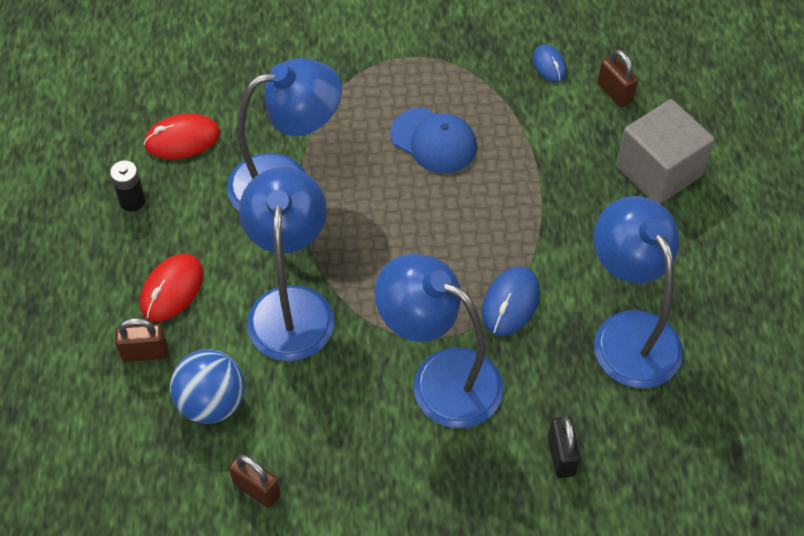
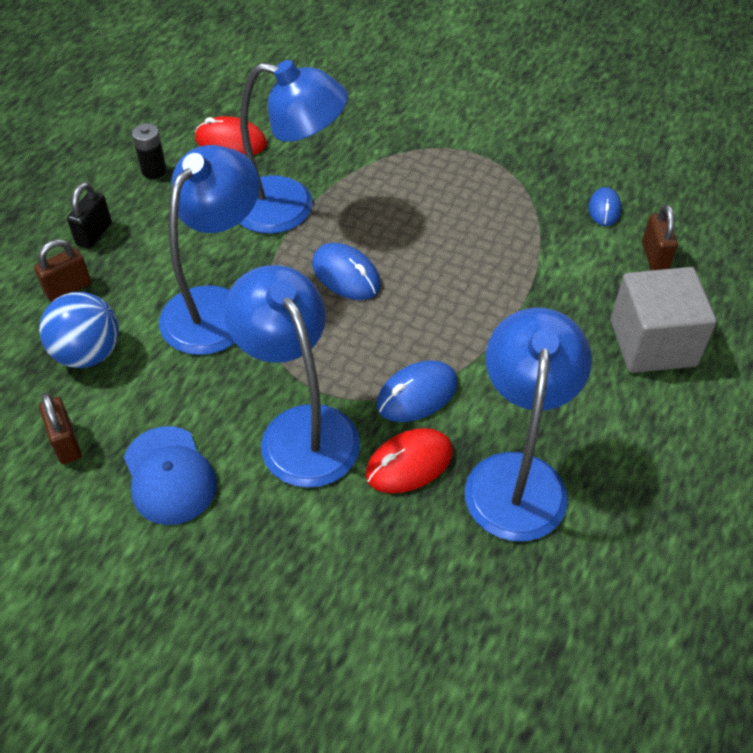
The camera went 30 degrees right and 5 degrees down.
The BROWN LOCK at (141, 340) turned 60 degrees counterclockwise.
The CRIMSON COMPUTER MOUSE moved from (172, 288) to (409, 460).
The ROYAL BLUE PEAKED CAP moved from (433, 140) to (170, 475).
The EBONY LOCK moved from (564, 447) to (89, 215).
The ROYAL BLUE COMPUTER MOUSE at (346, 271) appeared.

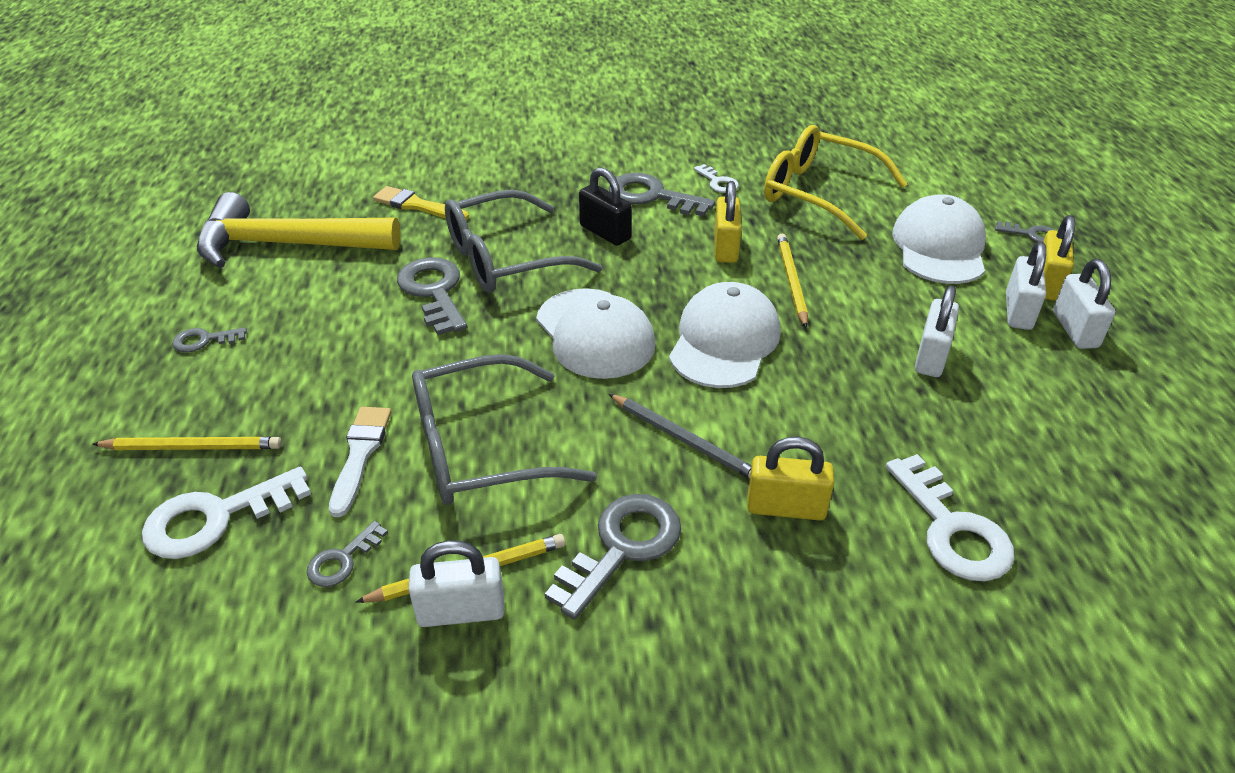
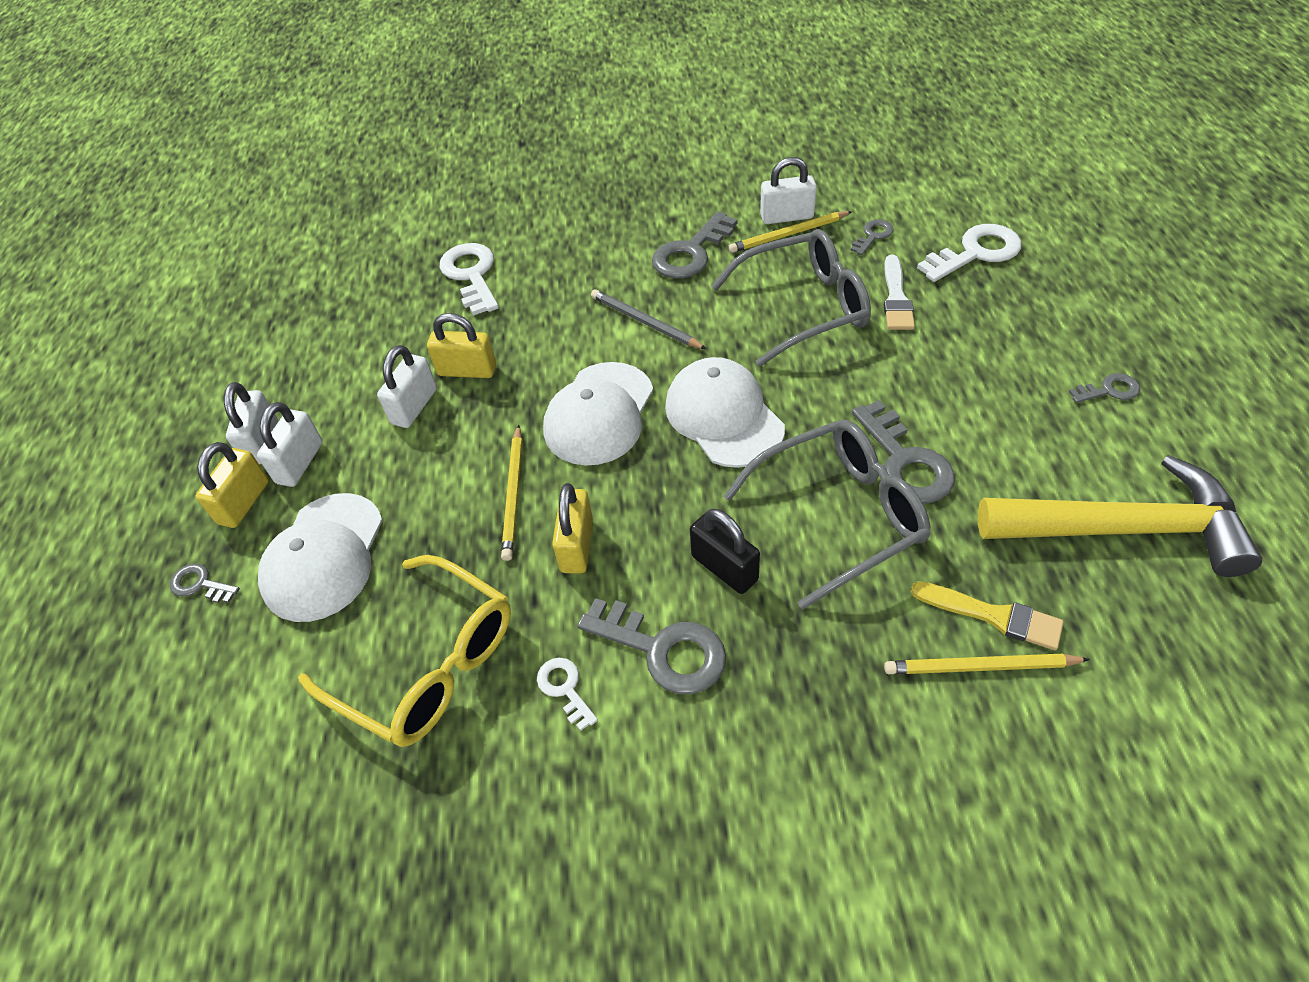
The camera went 175 degrees left and 10 degrees up.
The GOLDEN WOODEN PENCIL moved from (187, 443) to (987, 664).
The GOLDEN LOCK moved from (790, 478) to (461, 345).

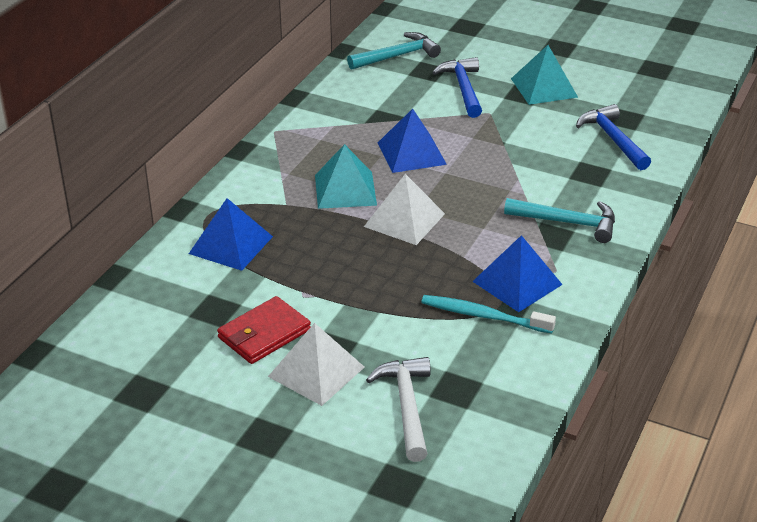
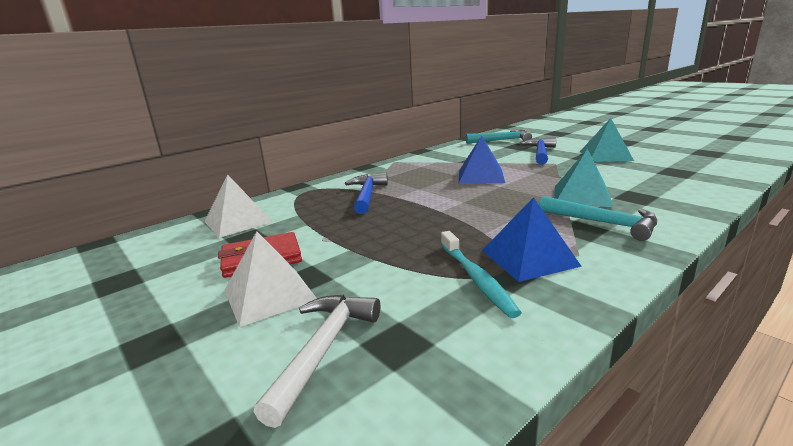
The camera went 25 degrees right and 15 degrees down.
The ROYAL BLUE SOLID PYRAMID at (231, 234) disappeared.
The TURQUOISE SOLID PYRAMID moved from (346, 176) to (584, 177).
The SNOW-WHITE SOLID PYRAMID moved from (404, 209) to (238, 206).
The TURQUOISE TOOTHBRUSH at (488, 314) turned 150 degrees counterclockwise.
The ROYAL BLUE HAMMER moved from (613, 137) to (366, 193).

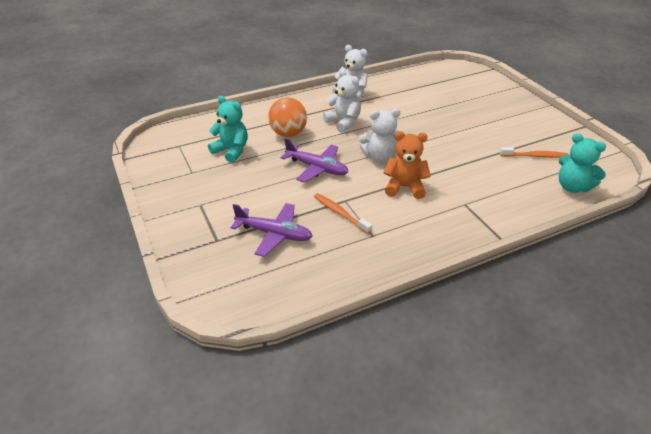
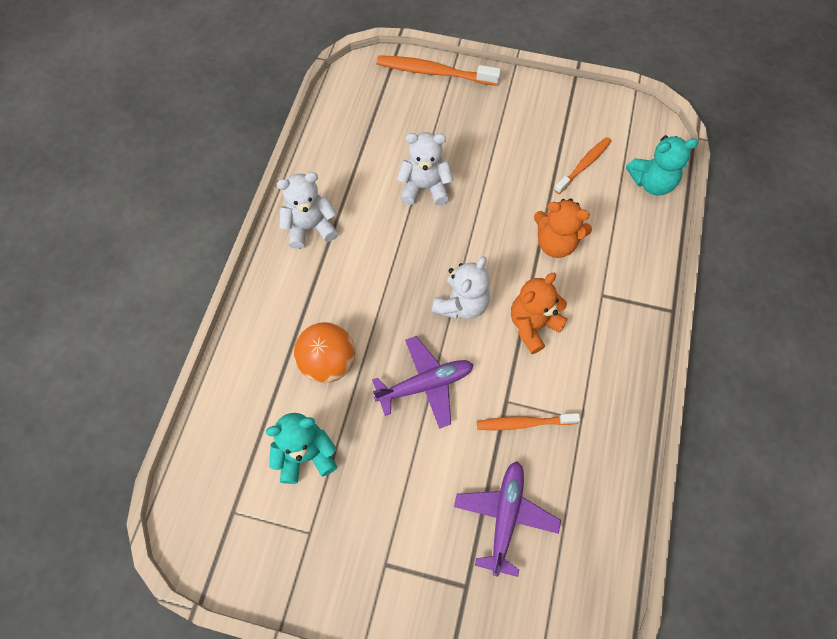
The camera went 50 degrees left and 25 degrees up.
The PURPLE AEROPLANE at (272, 230) turned 45 degrees counterclockwise.
The SNOW-WHITE TEDDY moved from (342, 101) to (425, 169).
The ORANGE-COLOURED TOOTHBRUSH at (438, 70) appeared.
The ORANGE-COLOURED TEDDY at (563, 228) appeared.

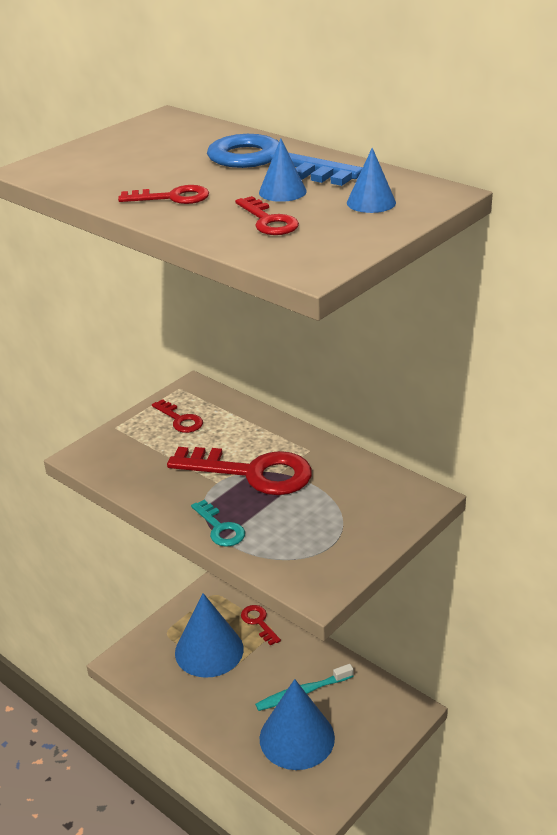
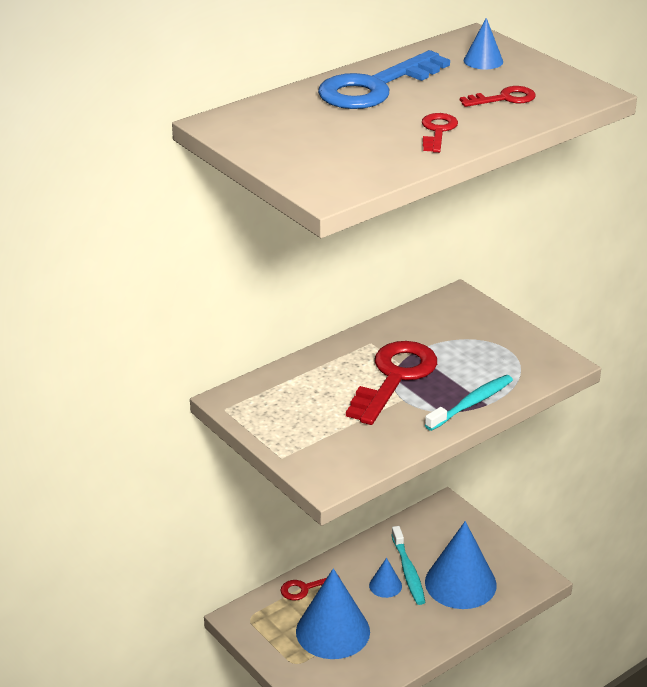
The camera went 80 degrees left and 0 degrees up.
The CRIMSON KEY at (177, 416) disappeared.
The TURQUOISE KEY at (218, 523) was replaced by the TURQUOISE TOOTHBRUSH at (469, 403).
The ROYAL BLUE SOLID CONE moved from (283, 170) to (385, 578).

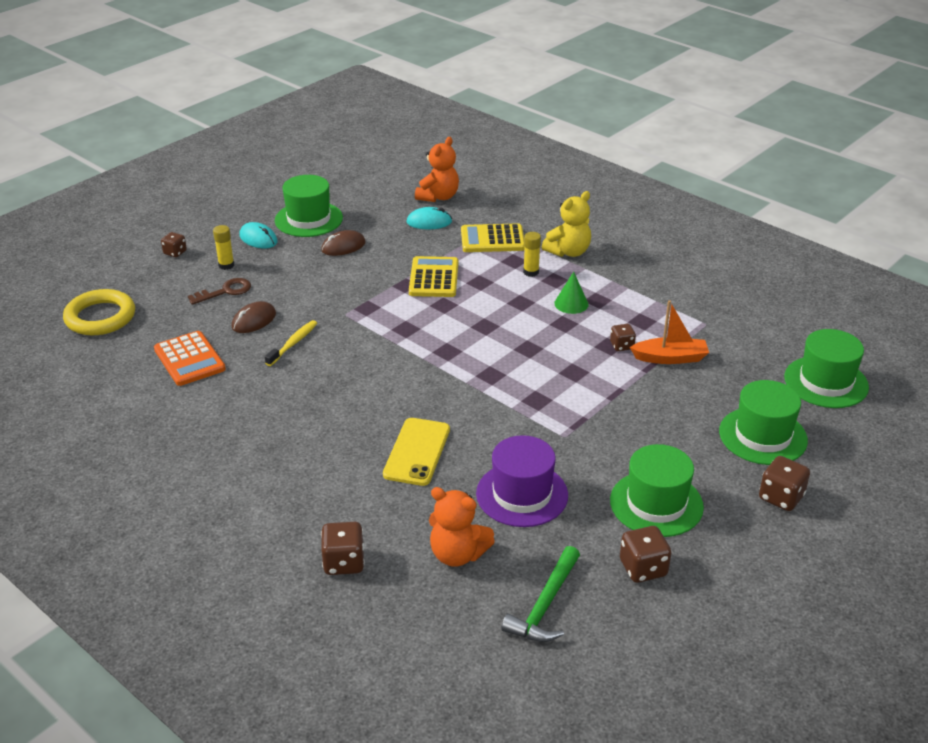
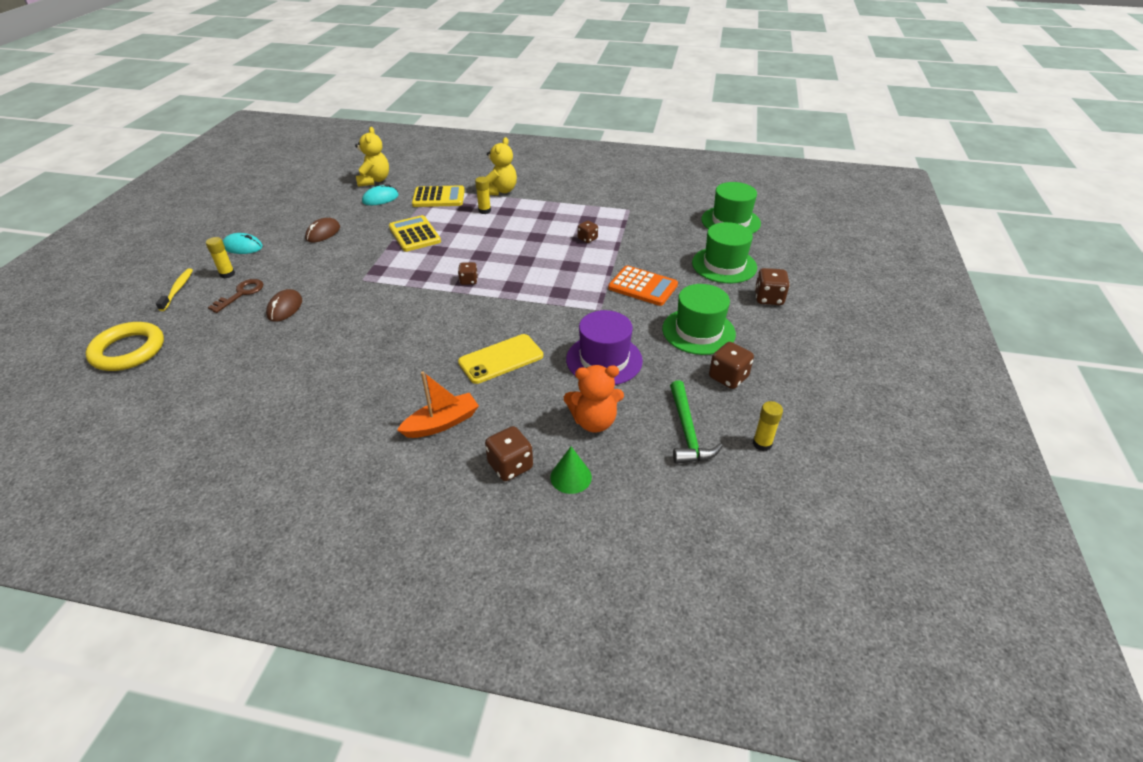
The camera went 30 degrees left and 5 degrees up.
The ORANGE-COLOURED POCKET CALCULATOR moved from (190, 358) to (643, 285).
The BROWN DIE moved from (174, 244) to (468, 273).
The GOLDEN TOOTHBRUSH moved from (291, 343) to (174, 289).
The GREEN TALL HAT at (309, 206) disappeared.
The GOLDEN SMARTPHONE at (416, 452) turned 75 degrees clockwise.
The ORANGE-COLOURED TEDDY at (437, 169) became the GOLDEN TEDDY at (372, 157).
The GOLDEN POCKET CALCULATOR at (493, 237) turned 150 degrees counterclockwise.
The GREEN SOLID CONE moved from (571, 293) to (571, 470).
The ORANGE-COLOURED BOAT moved from (669, 332) to (438, 404).
The GOLDEN STICK OF GLUE at (768, 426) appeared.

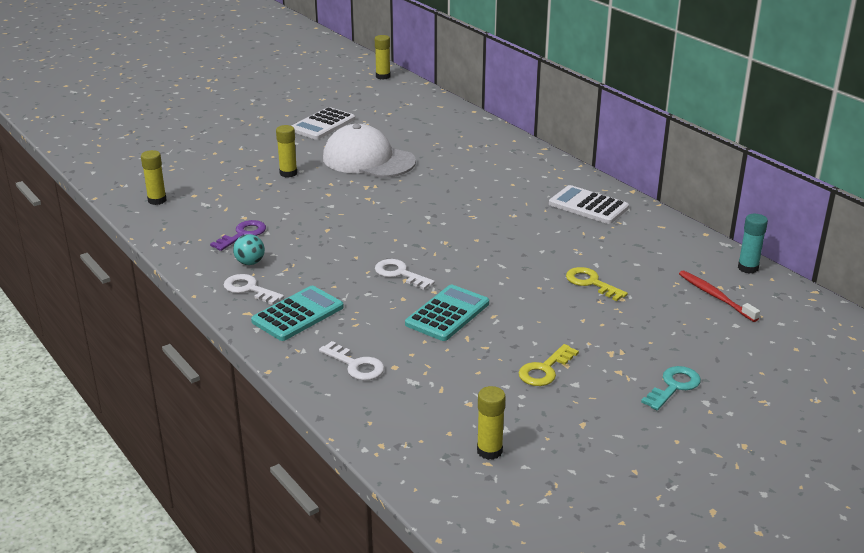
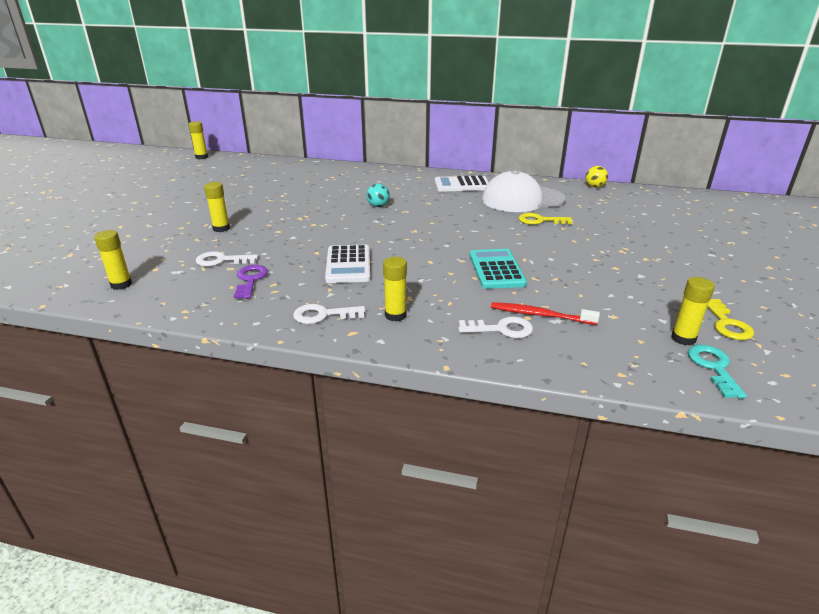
The camera went 40 degrees left and 0 degrees up.
The TURQUOISE BALL moved from (249, 249) to (378, 195).
The TURQUOISE POCKET CALCULATOR at (297, 313) was replaced by the GOLDEN STICK OF GLUE at (395, 289).
The SNOW-WHITE POCKET CALCULATOR moved from (323, 123) to (347, 264).
The SNOW-WHITE PEAKED CAP moved from (369, 151) to (523, 191).
The SNOW-WHITE KEY moved from (405, 274) to (227, 259).
The GOLDEN KEY moved from (549, 365) to (730, 319).
The TURQUOISE KEY moved from (671, 388) to (717, 372).
The CRIMSON TOOTHBRUSH moved from (719, 296) to (545, 313).
The TURQUOISE STICK OF GLUE at (753, 244) was replaced by the GOLDEN BALL at (597, 177).

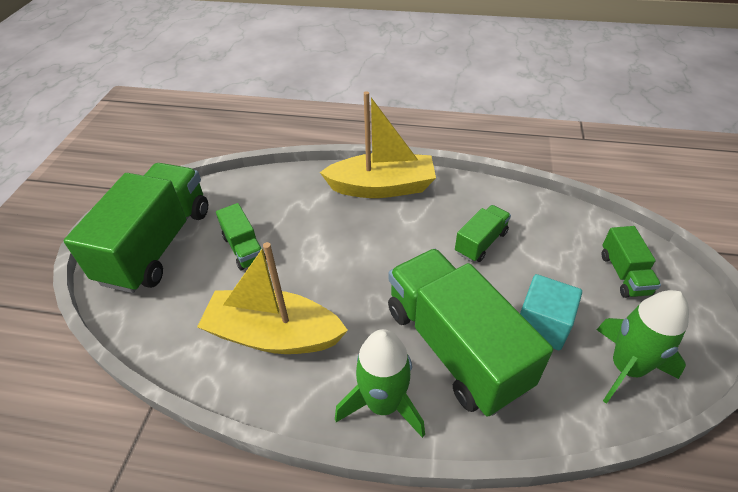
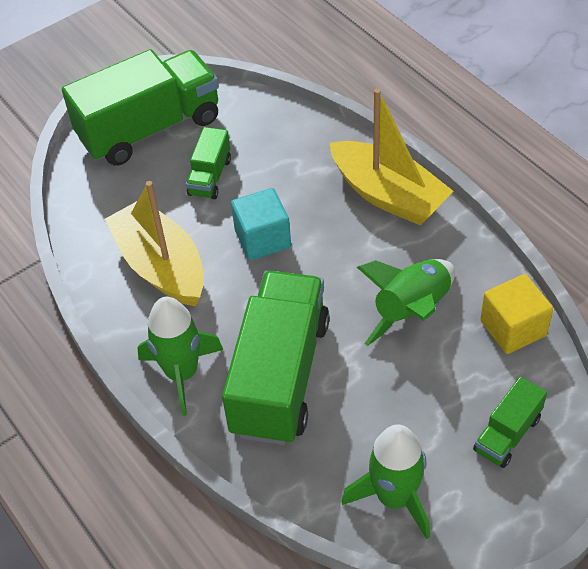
The camera went 45 degrees right and 5 degrees up.
The GREEN TOY TRUCK at (483, 233) was replaced by the GREEN TOY ROCKET at (406, 302).
The TURQUOISE BLOCK moved from (551, 312) to (261, 224).
The GOLDEN BLOCK at (516, 314) appeared.

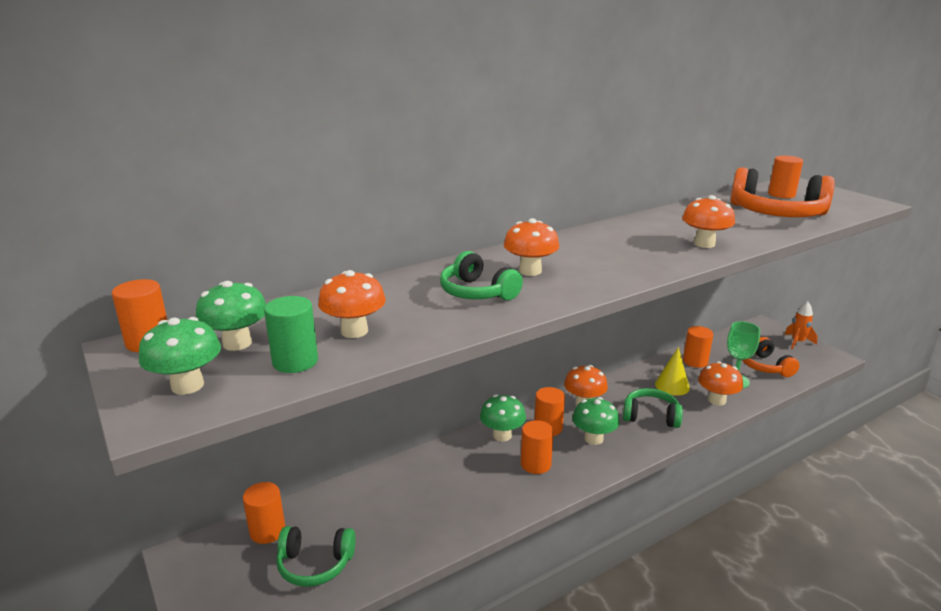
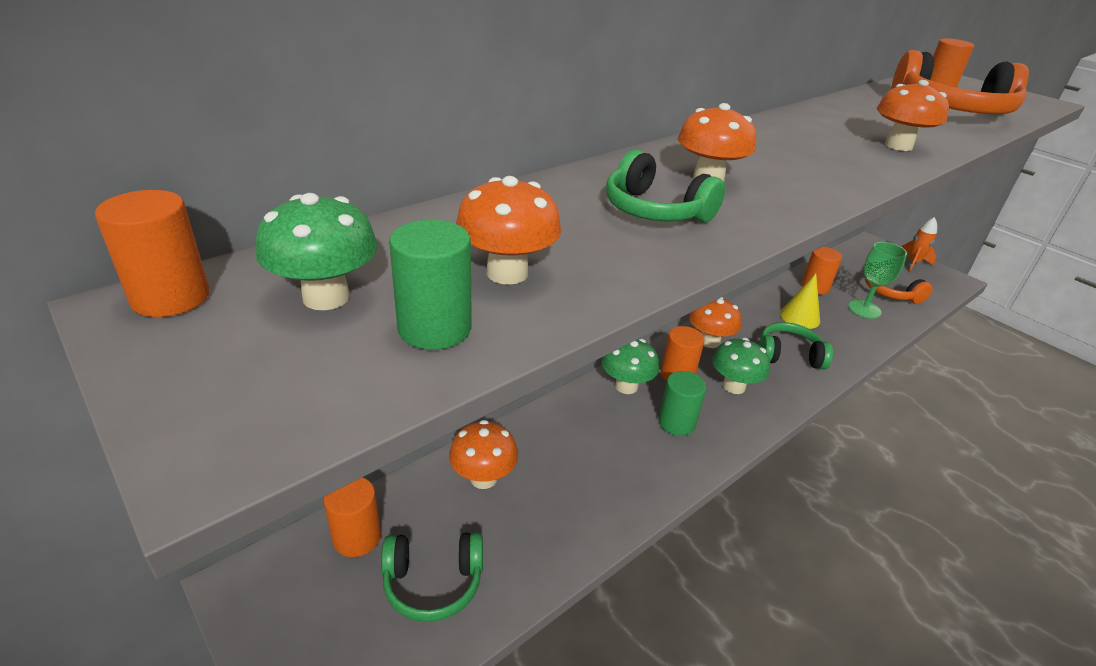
The camera went 10 degrees left and 10 degrees up.
The GREEN TOADSTOOL at (180, 356) disappeared.
The ORANGE-COLOURED CYLINDER SHAPE at (537, 447) became the GREEN CYLINDER SHAPE at (682, 403).
The ORANGE-COLOURED TOADSTOOL moved from (720, 383) to (483, 454).

